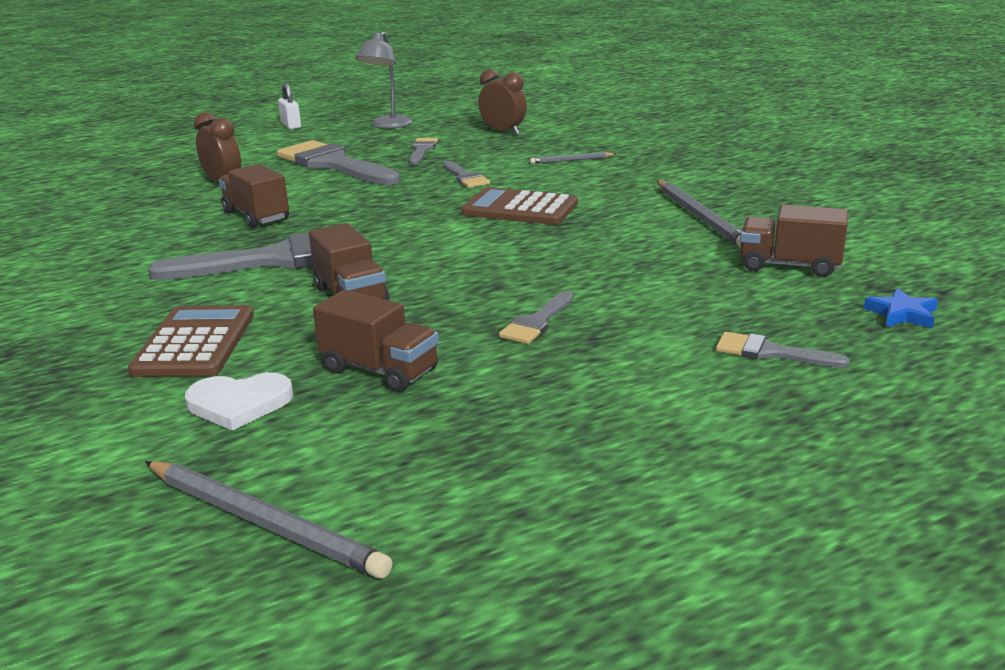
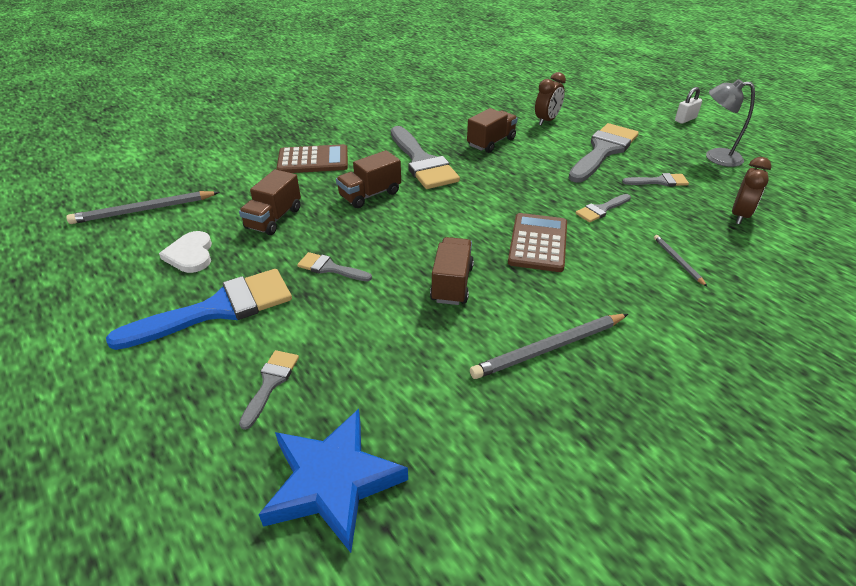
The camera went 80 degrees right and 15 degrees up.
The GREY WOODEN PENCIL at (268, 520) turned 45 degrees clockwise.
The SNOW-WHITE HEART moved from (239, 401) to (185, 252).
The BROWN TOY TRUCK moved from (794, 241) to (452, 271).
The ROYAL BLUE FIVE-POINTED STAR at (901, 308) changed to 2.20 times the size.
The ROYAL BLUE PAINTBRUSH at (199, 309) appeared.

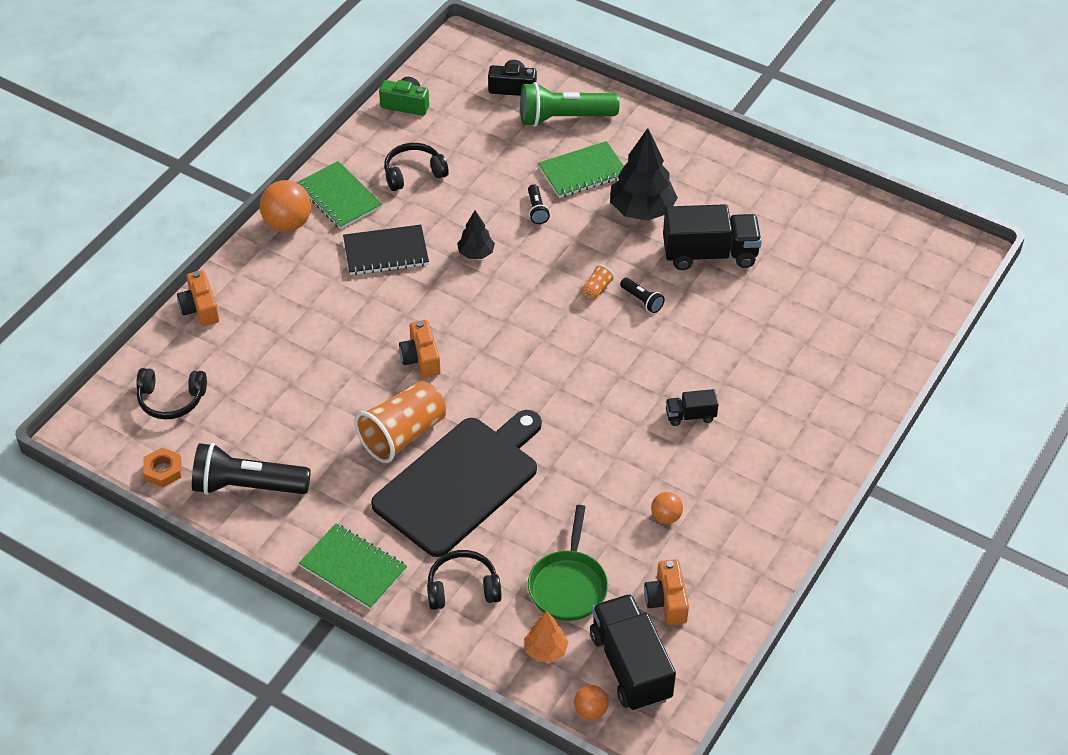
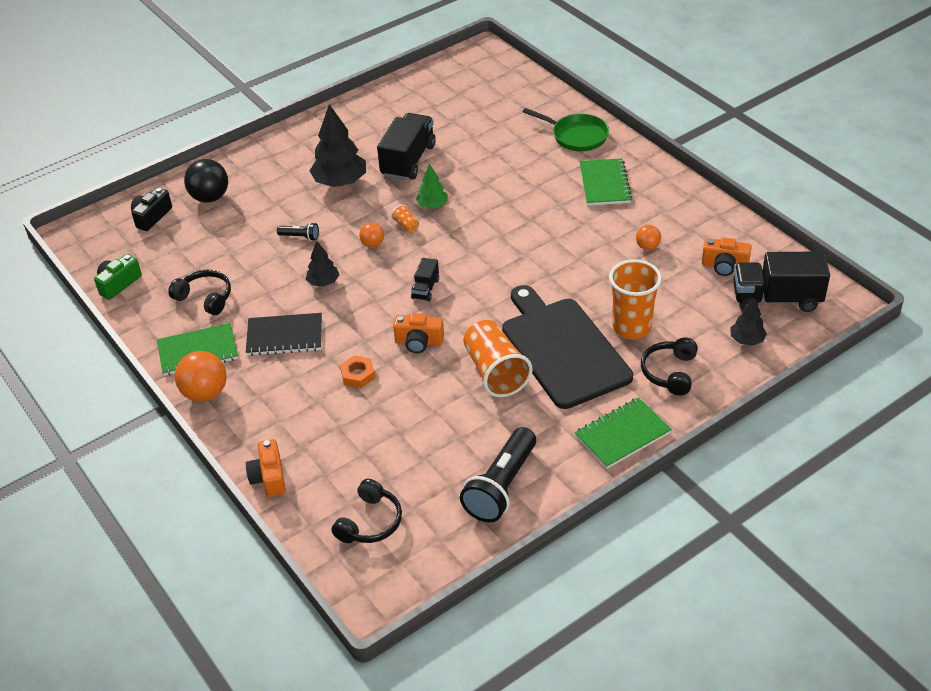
The camera went 65 degrees left and 5 degrees down.
The ORANGE-COLOURED HEXAGON NUT moved from (162, 467) to (357, 371).
The ORANGE-COLOURED COMPACT CAMERA at (198, 298) turned 75 degrees clockwise.
The EBONY NOTEPAD at (386, 250) turned 75 degrees clockwise.
The EBONY HEADSET at (416, 167) turned 120 degrees clockwise.
The GREEN POCKET TORCH at (569, 104) was replaced by the EBONY BALL at (206, 181).
The ORANGE-COLOURED TOY TREE at (546, 636) became the EBONY TOY TREE at (748, 321).
The GREEN SKILLET moved from (568, 563) to (566, 129).
The GREEN NOTEPAD moved from (581, 169) to (605, 182).
The ORANGE-COLOURED BALL moved from (591, 702) to (371, 235).
The EBONY POCKET TORCH at (642, 295) was replaced by the GREEN TOY TREE at (431, 186).
The EBONY TOY TRUCK moved from (692, 407) to (425, 279).
The ORANGE-COLOURED TUMBLER at (635, 299) appeared.

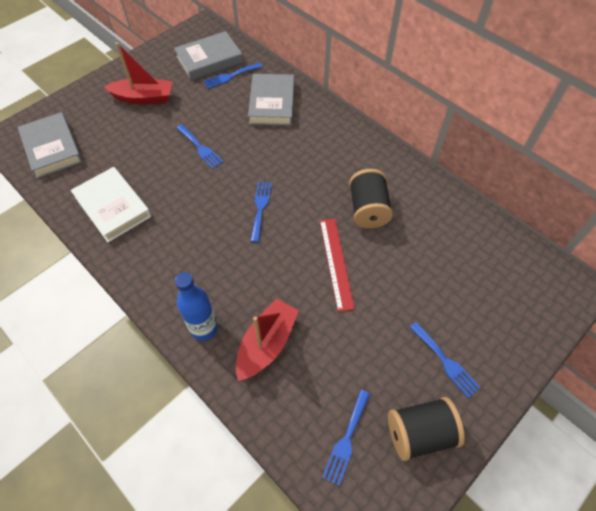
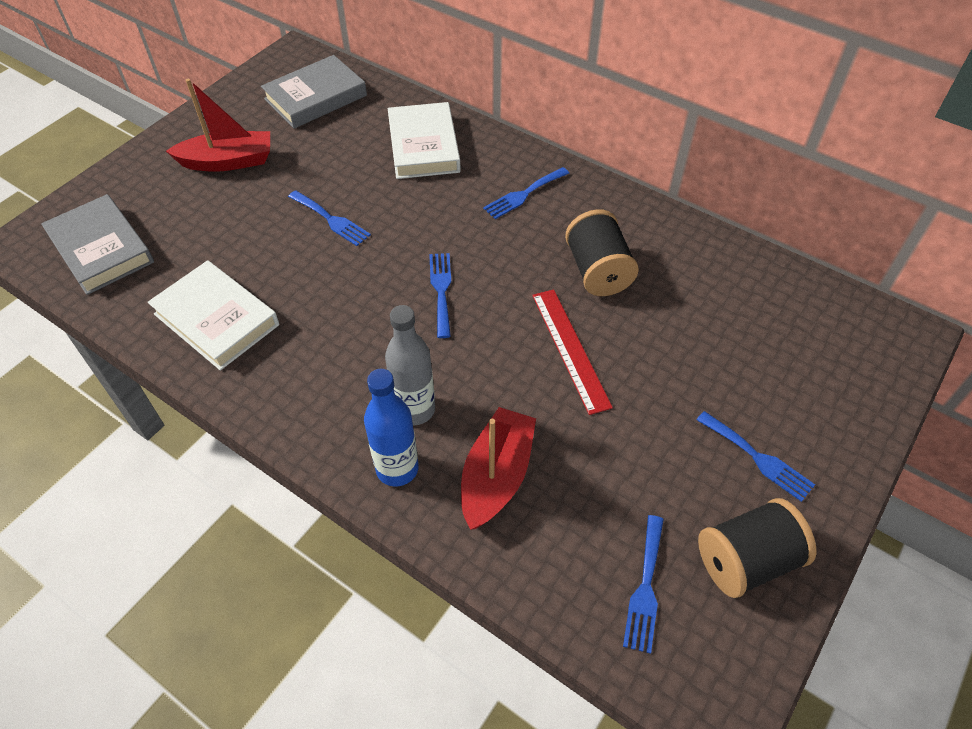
The camera went 10 degrees left and 5 degrees down.
The ROYAL BLUE TABLE FORK moved from (233, 76) to (526, 193).
The GREY HARDBACK at (271, 100) became the SNOW-WHITE HARDBACK at (424, 140).
The GREY DRINK BOTTLE at (410, 365) appeared.

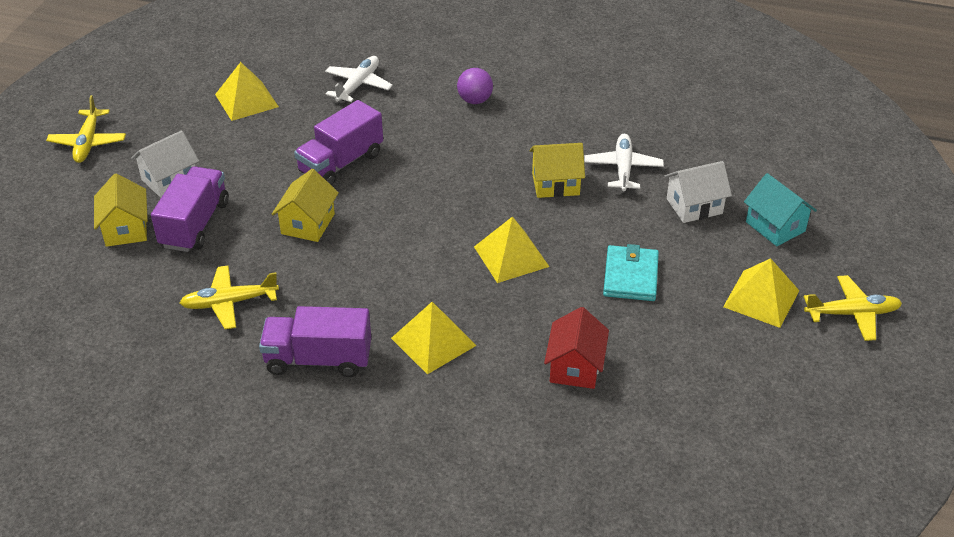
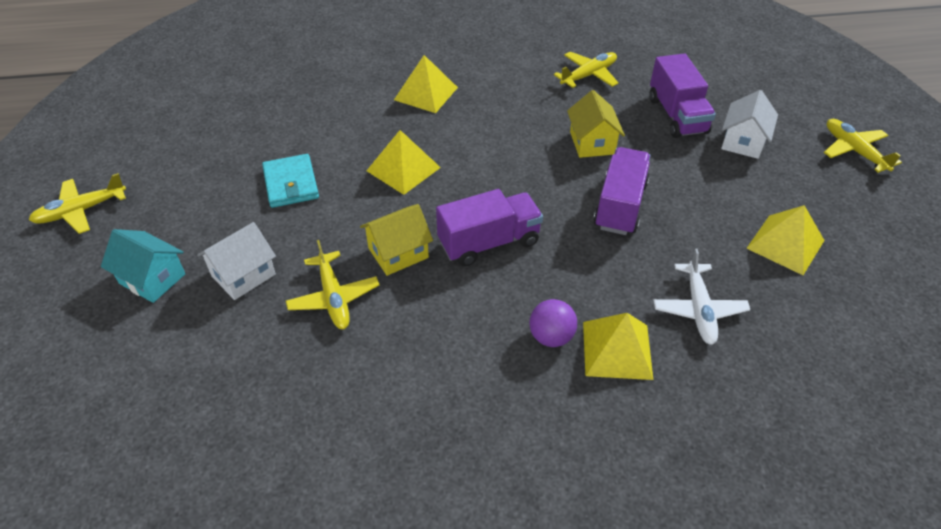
The camera went 155 degrees right and 5 degrees up.
The GOLDEN TOY HOUSE at (121, 210) disappeared.
The PURPLE TOY TRUCK moved from (315, 341) to (489, 227).
The CRIMSON TOY HOUSE at (576, 348) disappeared.
The SNOW-WHITE AEROPLANE at (624, 162) became the GOLDEN AEROPLANE at (332, 285).
The GOLDEN SOLID PYRAMID moved from (761, 293) to (618, 346).

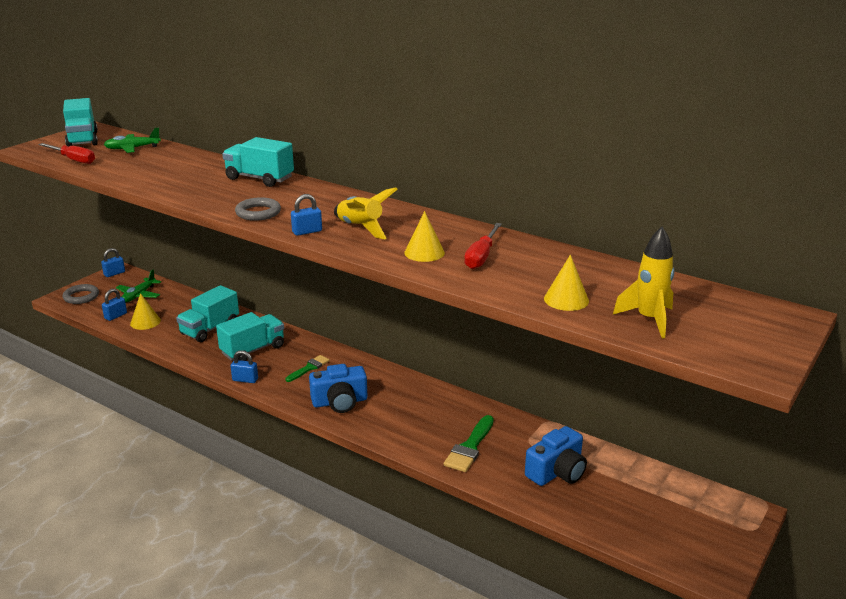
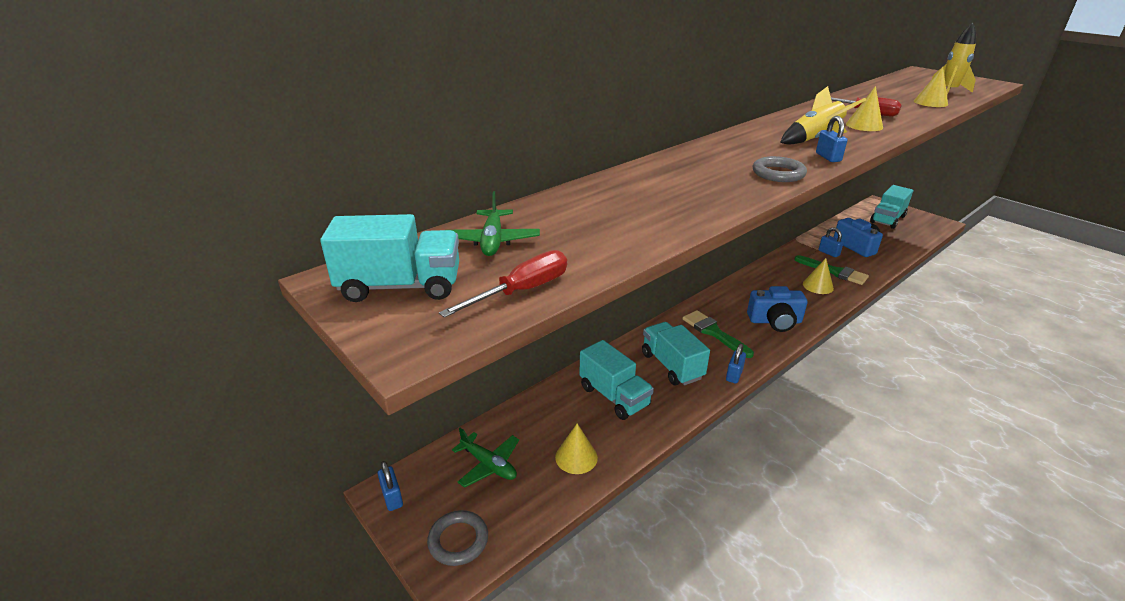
The camera went 75 degrees left and 5 degrees up.
The ROYAL BLUE LOCK moved from (114, 305) to (831, 242).
The TURQUOISE TOY TRUCK moved from (258, 162) to (891, 207).
The GREEN PAINTBRUSH at (307, 368) changed to 1.52 times the size.
The ROYAL BLUE COMPACT CAMERA at (338, 388) turned 90 degrees clockwise.
The GOLDEN SOLID CONE at (818, 276) appeared.

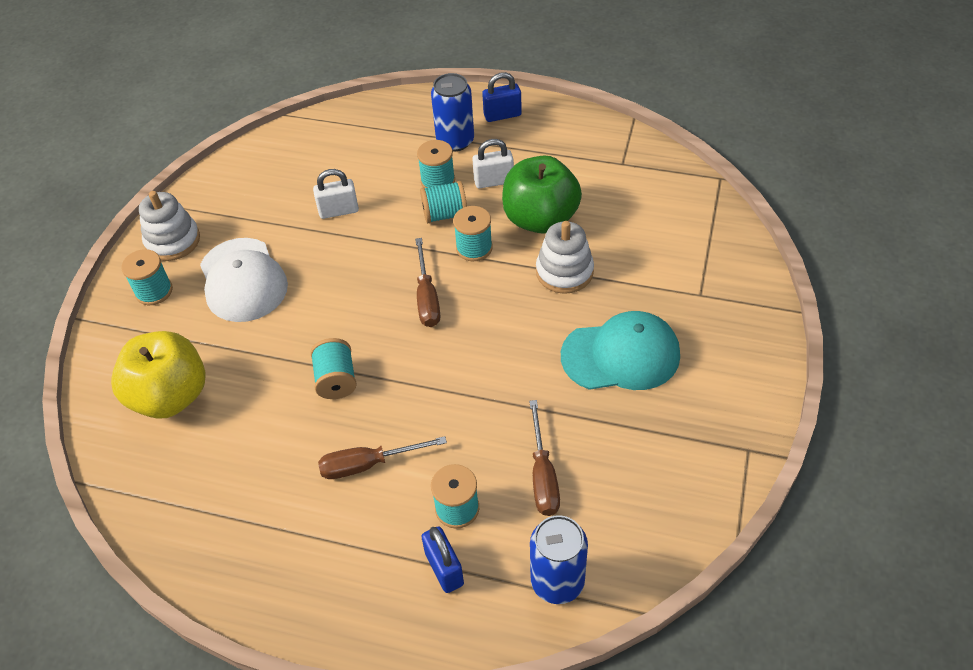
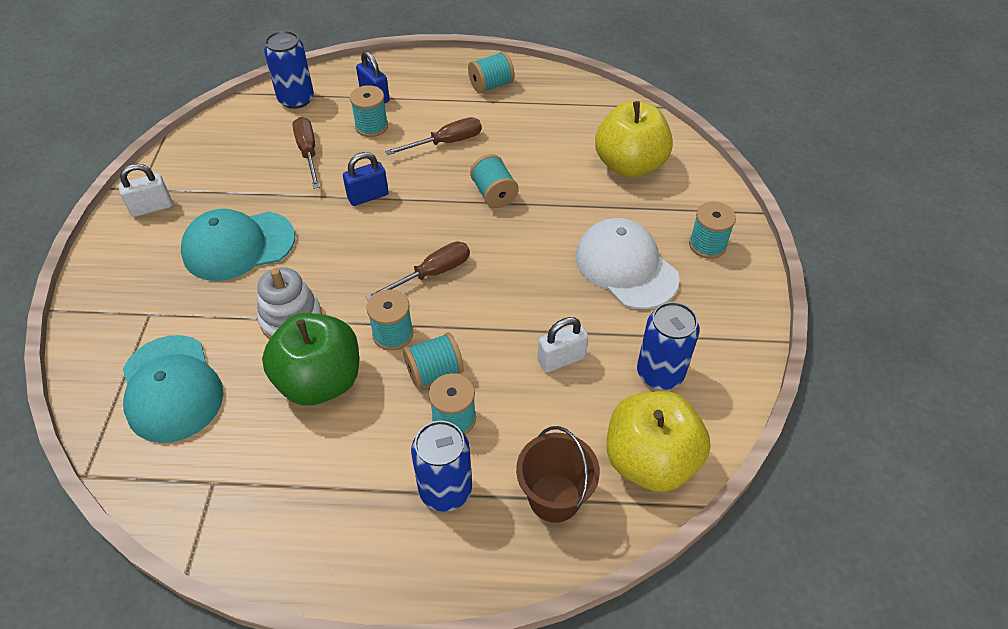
The camera went 165 degrees right and 0 degrees up.
The SNOW-WHITE STACKING RINGS at (169, 226) disappeared.
The BROWN FLAT SCREWDRIVER at (427, 282) turned 75 degrees clockwise.
The SNOW-WHITE LOCK moved from (493, 163) to (145, 190).
The ROYAL BLUE LOCK moved from (502, 97) to (366, 179).
The TURQUOISE PEAKED CAP at (173, 389) appeared.
The TURQUOISE REEL OF THREAD at (491, 72) appeared.
The BROWN SAND BUCKET at (558, 474) appeared.
The GOLDEN TOY APPLE at (659, 441) appeared.
The ROYAL BLUE SODA CAN at (668, 346) appeared.

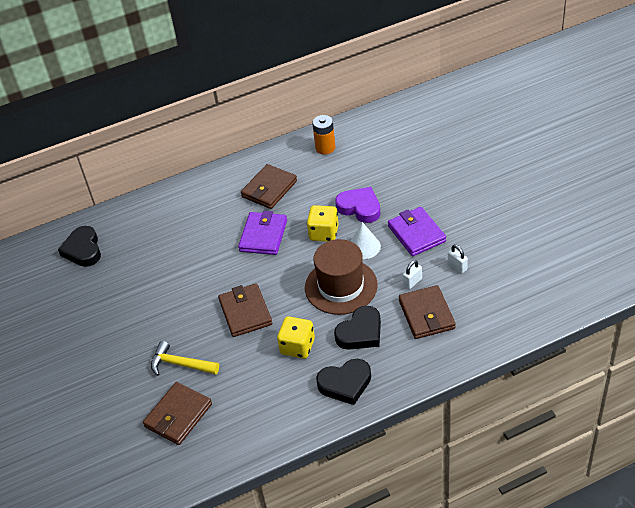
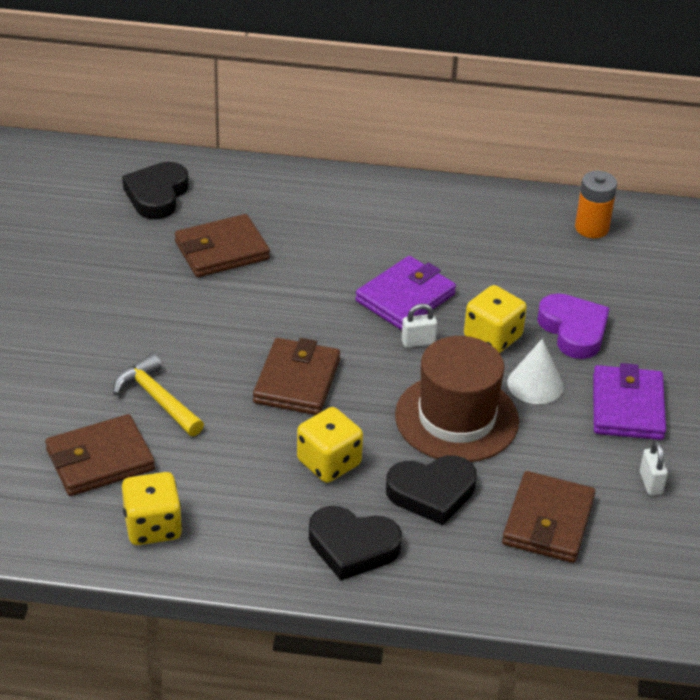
The camera went 25 degrees right and 5 degrees down.
The BROWN CARD WALLET moved from (269, 186) to (222, 245).
The SNOW-WHITE LOCK moved from (412, 274) to (419, 326).
The GOLDEN DIE at (152, 508) appeared.

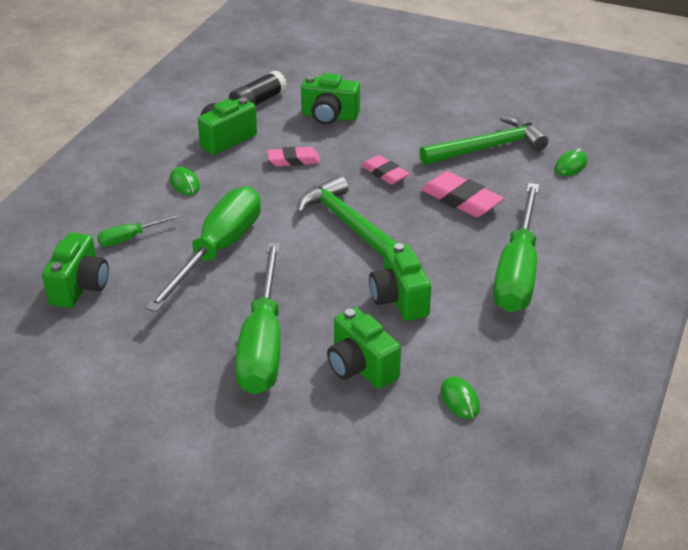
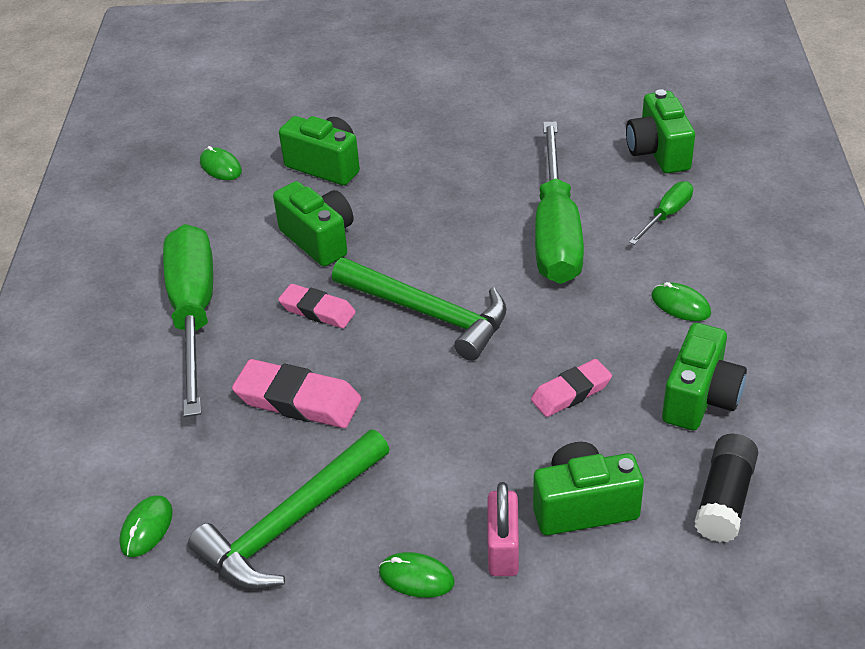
The camera went 160 degrees right and 5 degrees up.
The GREEN FLAT SCREWDRIVER at (258, 318) disappeared.
The ROSE-PINK PENCIL ERASER moved from (385, 170) to (317, 306).
The GREEN COMPUTER MOUSE at (417, 575) appeared.
The ROSE-PINK LOCK at (503, 529) appeared.

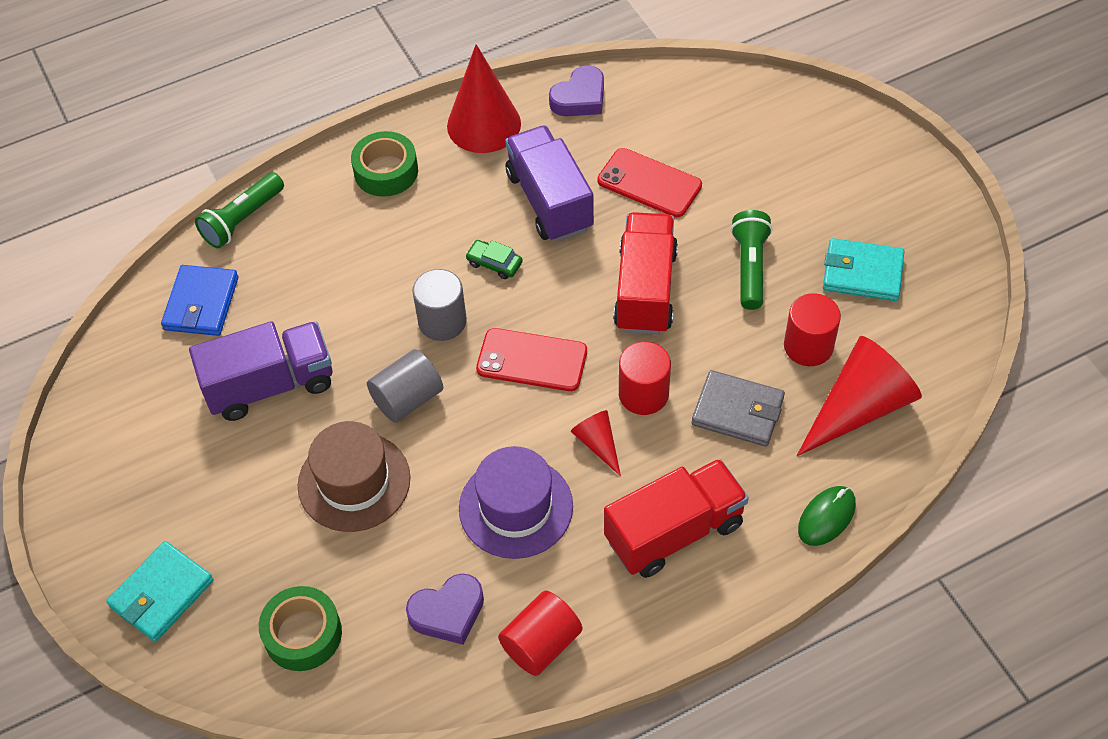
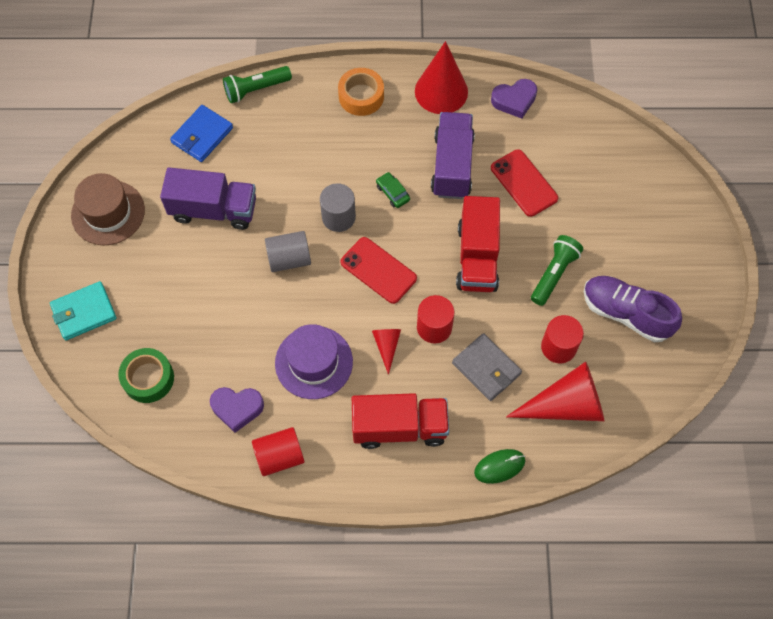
The camera went 25 degrees right and 10 degrees up.
The BROWN TALL HAT moved from (354, 476) to (108, 209).
The GREEN TAPE at (384, 164) became the ORANGE-COLOURED TAPE at (361, 92).
The CRIMSON TOY TRUCK at (645, 273) turned 150 degrees clockwise.
The TURQUOISE CARD WALLET at (864, 269) was replaced by the PURPLE SNEAKER at (633, 309).

